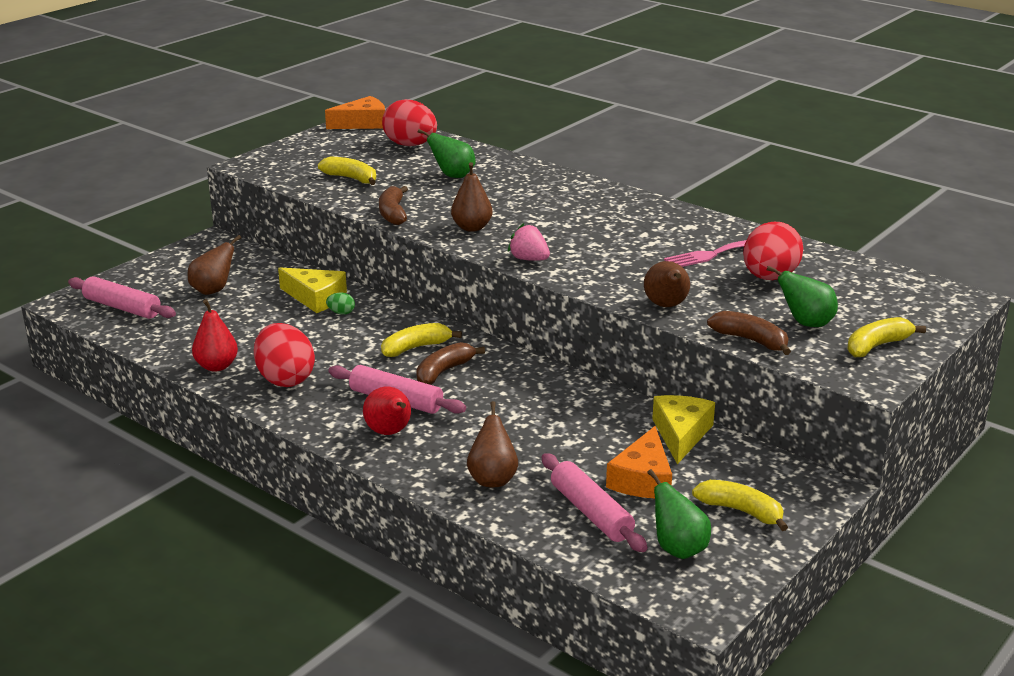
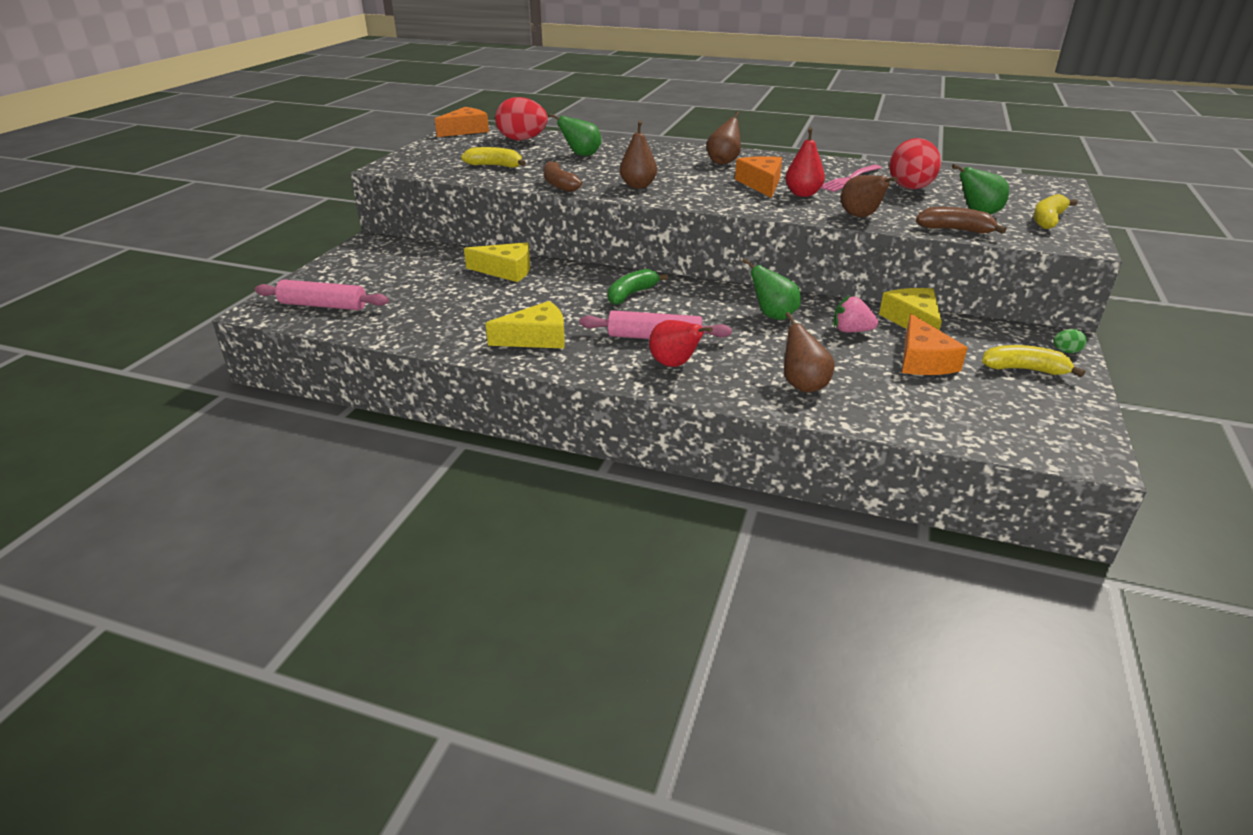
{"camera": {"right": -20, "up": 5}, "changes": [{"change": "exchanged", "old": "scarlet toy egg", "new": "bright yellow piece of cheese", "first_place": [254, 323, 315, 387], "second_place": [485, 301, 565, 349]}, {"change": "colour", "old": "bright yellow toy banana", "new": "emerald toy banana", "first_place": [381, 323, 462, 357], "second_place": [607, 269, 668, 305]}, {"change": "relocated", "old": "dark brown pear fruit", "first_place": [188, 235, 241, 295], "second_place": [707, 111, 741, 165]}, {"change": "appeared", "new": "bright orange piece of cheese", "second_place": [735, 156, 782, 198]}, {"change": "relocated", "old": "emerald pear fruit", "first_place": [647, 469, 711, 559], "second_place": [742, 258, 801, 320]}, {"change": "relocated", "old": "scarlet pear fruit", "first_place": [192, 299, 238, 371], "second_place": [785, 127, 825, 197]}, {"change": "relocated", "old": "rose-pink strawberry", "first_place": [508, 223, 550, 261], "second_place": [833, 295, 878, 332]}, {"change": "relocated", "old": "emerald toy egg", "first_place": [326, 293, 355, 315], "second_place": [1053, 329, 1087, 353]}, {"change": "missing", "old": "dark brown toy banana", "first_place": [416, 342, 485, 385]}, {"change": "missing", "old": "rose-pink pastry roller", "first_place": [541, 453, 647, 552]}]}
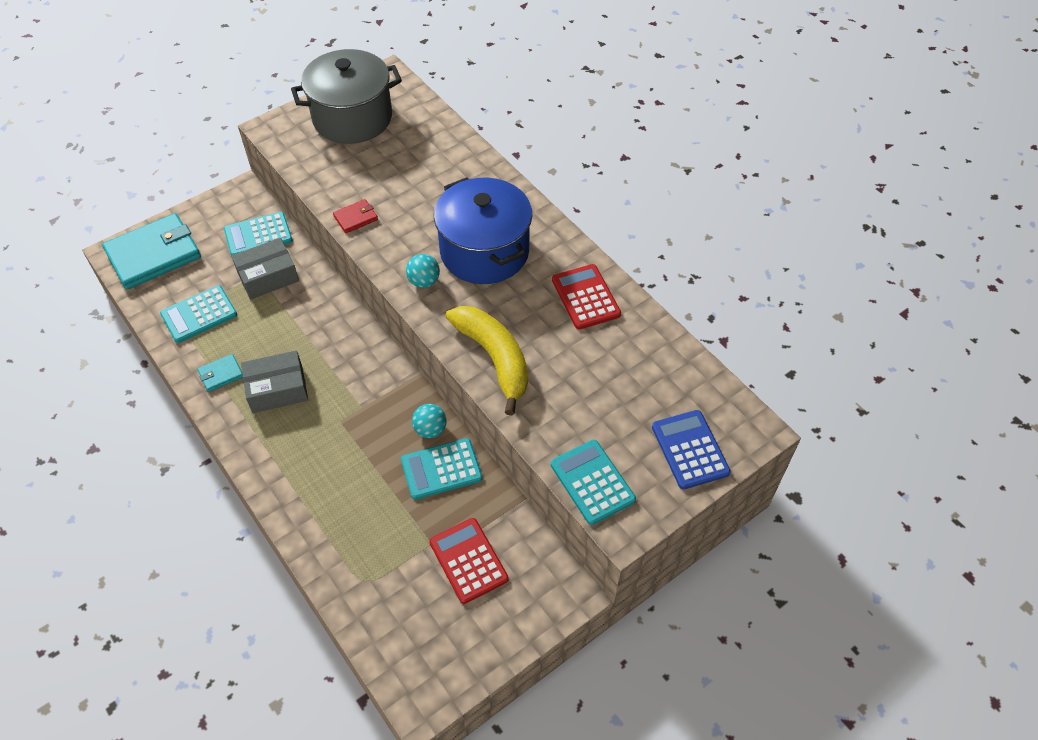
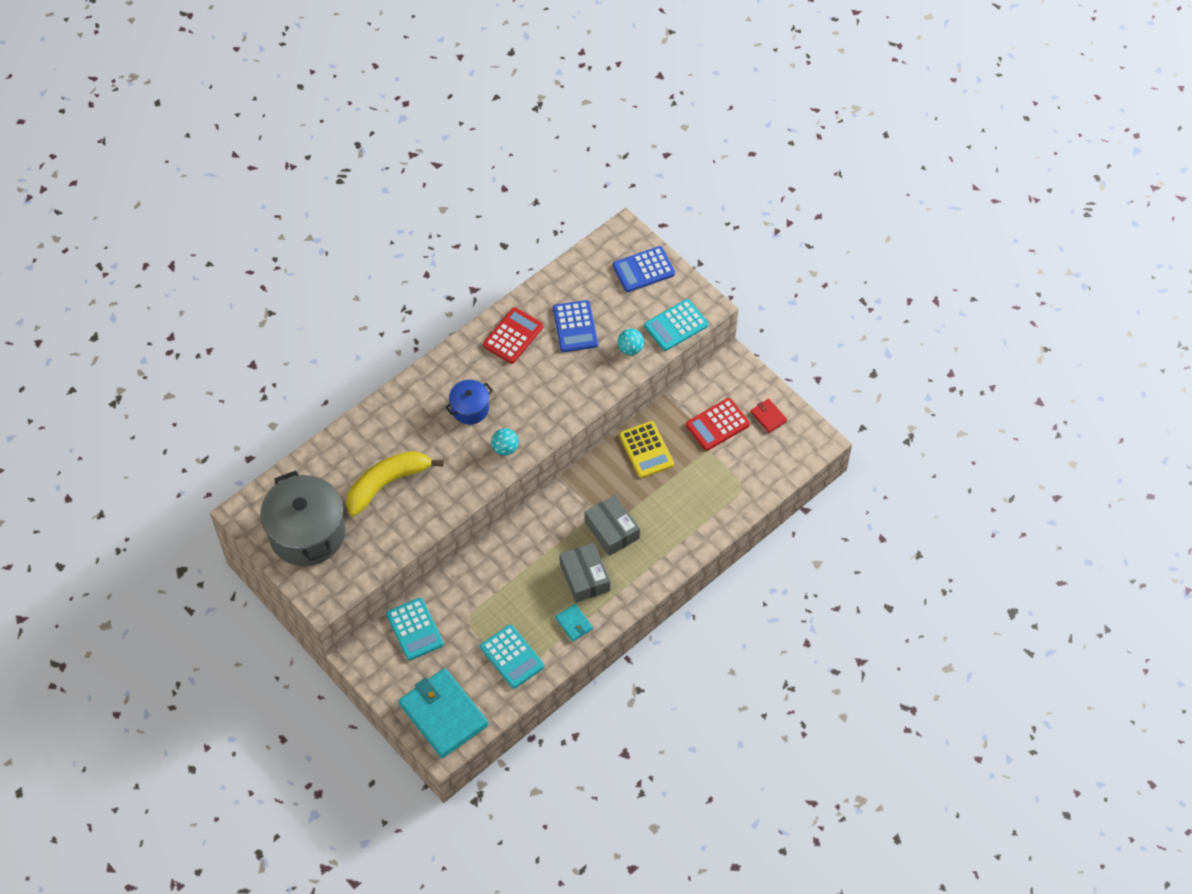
{"camera": {"right": -95, "up": 5}, "changes": [{"change": "relocated", "old": "bright yellow toy banana", "first_place": [445, 306, 528, 415], "second_place": [346, 451, 444, 516]}, {"change": "size", "old": "royal blue pot", "first_place": [434, 177, 532, 284], "second_place": [445, 380, 493, 424], "factor": 0.51}, {"change": "spun", "old": "scarlet calculator", "first_place": [552, 264, 621, 330], "second_place": [483, 307, 543, 364], "degrees": 150}, {"change": "appeared", "new": "royal blue calculator", "second_place": [553, 300, 598, 352]}, {"change": "relocated", "old": "gray box", "first_place": [231, 238, 299, 300], "second_place": [585, 495, 640, 556]}, {"change": "relocated", "old": "aqua ball", "first_place": [412, 404, 447, 438], "second_place": [617, 329, 644, 355]}, {"change": "colour", "old": "aqua calculator", "new": "bright yellow calculator", "first_place": [401, 438, 482, 500], "second_place": [619, 421, 674, 478]}, {"change": "relocated", "old": "scarlet wallet", "first_place": [333, 199, 378, 233], "second_place": [751, 399, 787, 433]}]}
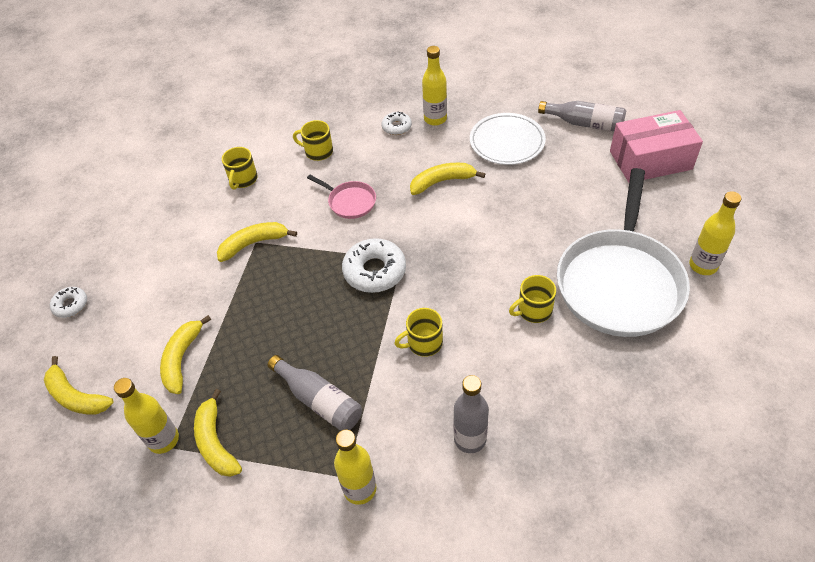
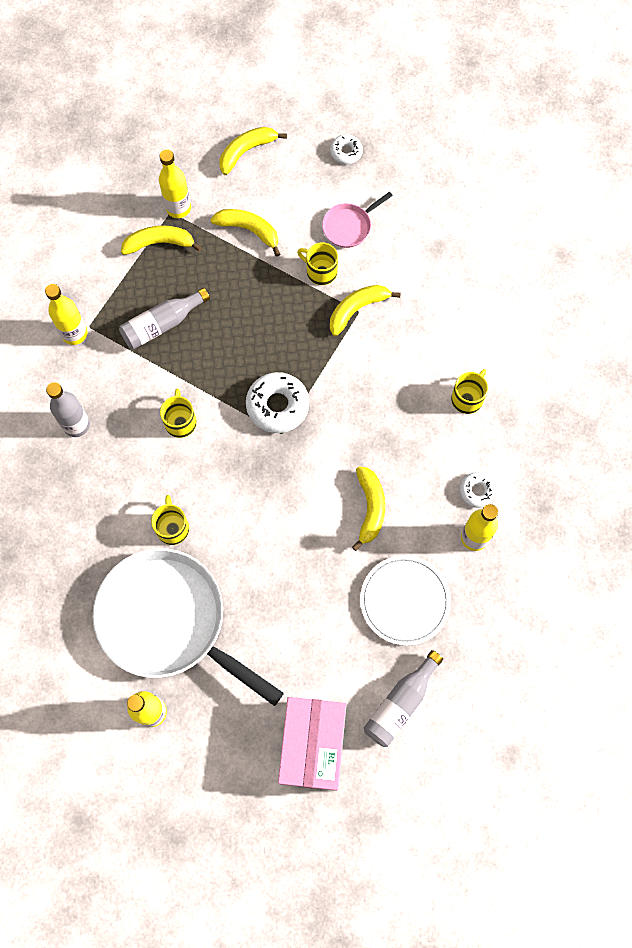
{"camera": {"right": 105, "up": 20}, "changes": [{"change": "relocated", "old": "bright yellow coffee mug", "first_place": [222, 147, 258, 190], "second_place": [297, 242, 338, 285]}, {"change": "relocated", "old": "rose-pink pan", "first_place": [307, 175, 376, 219], "second_place": [322, 192, 393, 248]}, {"change": "spun", "old": "bright yellow toy banana", "first_place": [217, 222, 297, 262], "second_place": [330, 285, 401, 336], "degrees": -120}]}
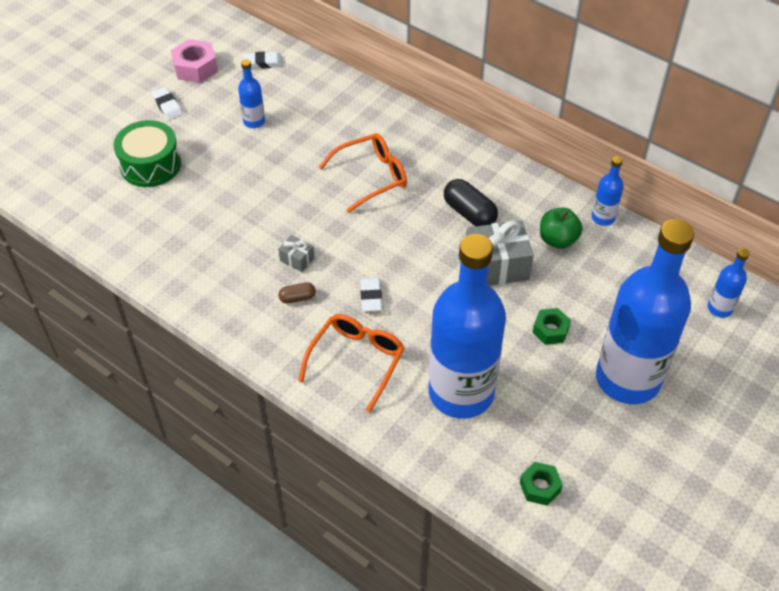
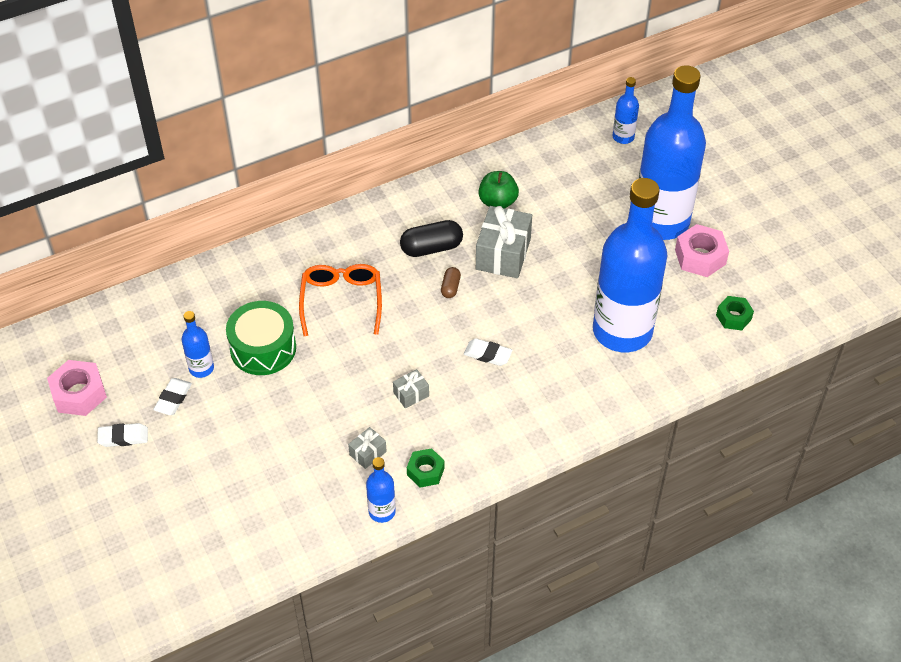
{"camera": {"right": -65, "up": 0}, "changes": [{"change": "relocated", "old": "white pencil eraser", "first_place": [244, 52, 283, 69], "second_place": [153, 378, 192, 415]}, {"change": "relocated", "old": "emerald toy drum", "first_place": [113, 120, 181, 187], "second_place": [226, 301, 296, 375]}, {"change": "appeared", "new": "gray wrapped gift", "second_place": [348, 427, 387, 469]}, {"change": "relocated", "old": "royal blue bottle", "first_place": [592, 156, 624, 226], "second_place": [366, 457, 396, 523]}, {"change": "relocated", "old": "emerald nut", "first_place": [533, 308, 571, 345], "second_place": [407, 448, 445, 488]}, {"change": "relocated", "old": "dark brown pill shape", "first_place": [278, 282, 316, 304], "second_place": [441, 267, 461, 298]}, {"change": "appeared", "new": "rose-pink nut", "second_place": [675, 224, 729, 277]}, {"change": "missing", "old": "bright orange eyeglasses", "first_place": [298, 314, 405, 413]}]}
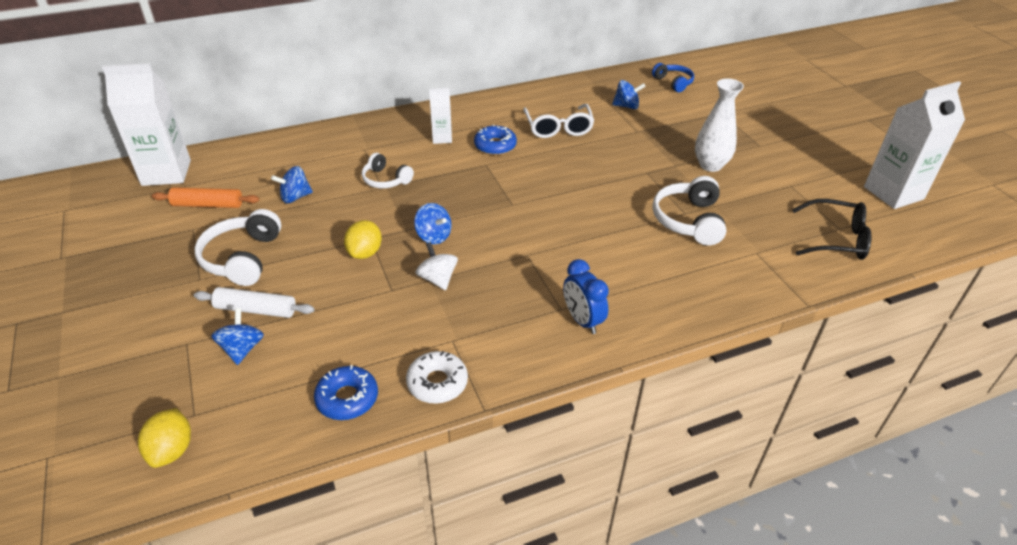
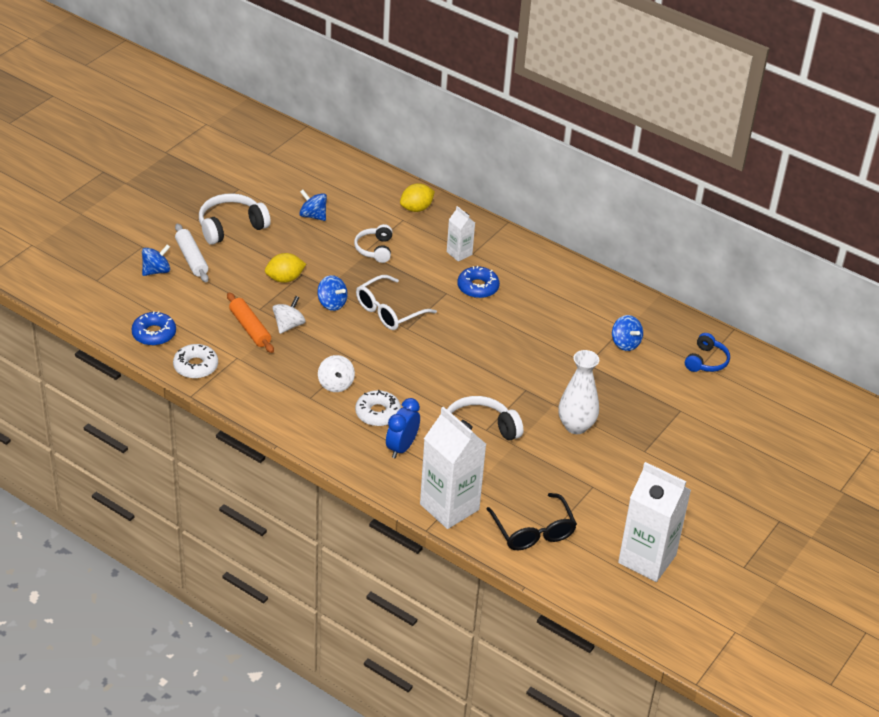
{"camera": {"right": 55, "up": 0}, "changes": [{"change": "relocated", "old": "bright orange pastry roller", "first_place": [152, 187, 259, 208], "second_place": [227, 292, 274, 353]}, {"change": "spun", "old": "royal blue whirligig", "first_place": [414, 203, 451, 244], "second_place": [317, 275, 348, 311], "degrees": -60}, {"change": "appeared", "new": "white whirligig", "second_place": [318, 355, 355, 392]}, {"change": "appeared", "new": "white glazed donut", "second_place": [355, 390, 401, 426]}, {"change": "relocated", "old": "white eyeglasses", "first_place": [523, 104, 594, 138], "second_place": [356, 275, 437, 330]}, {"change": "relocated", "old": "royal blue alarm clock", "first_place": [563, 259, 609, 334], "second_place": [386, 398, 420, 458]}, {"change": "relocated", "old": "bright yellow toy lemon", "first_place": [138, 408, 191, 468], "second_place": [400, 183, 435, 212]}, {"change": "relocated", "old": "white juice carton", "first_place": [102, 63, 191, 186], "second_place": [420, 407, 486, 529]}]}
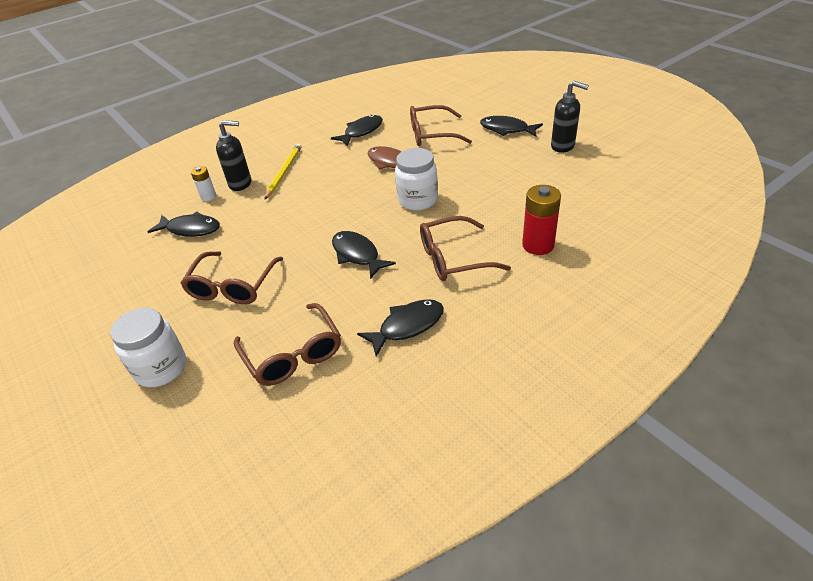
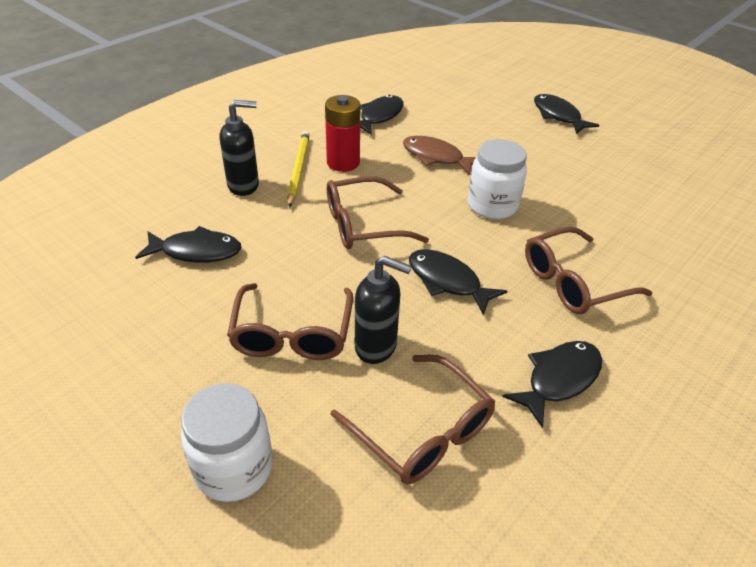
{"camera": {"right": -15, "up": 0}, "changes": [{"change": "relocated", "old": "scarlet battery", "first_place": [522, 185, 561, 255], "second_place": [325, 95, 360, 172]}, {"change": "relocated", "old": "dark brown eyeglasses", "first_place": [410, 105, 472, 146], "second_place": [327, 176, 429, 249]}, {"change": "relocated", "old": "black soap dispenser", "first_place": [551, 81, 589, 153], "second_place": [355, 256, 412, 364]}, {"change": "spun", "old": "black toy fish", "first_place": [480, 116, 543, 137], "second_place": [534, 94, 599, 134], "degrees": 45}, {"change": "missing", "old": "white battery", "first_place": [191, 166, 216, 201]}]}
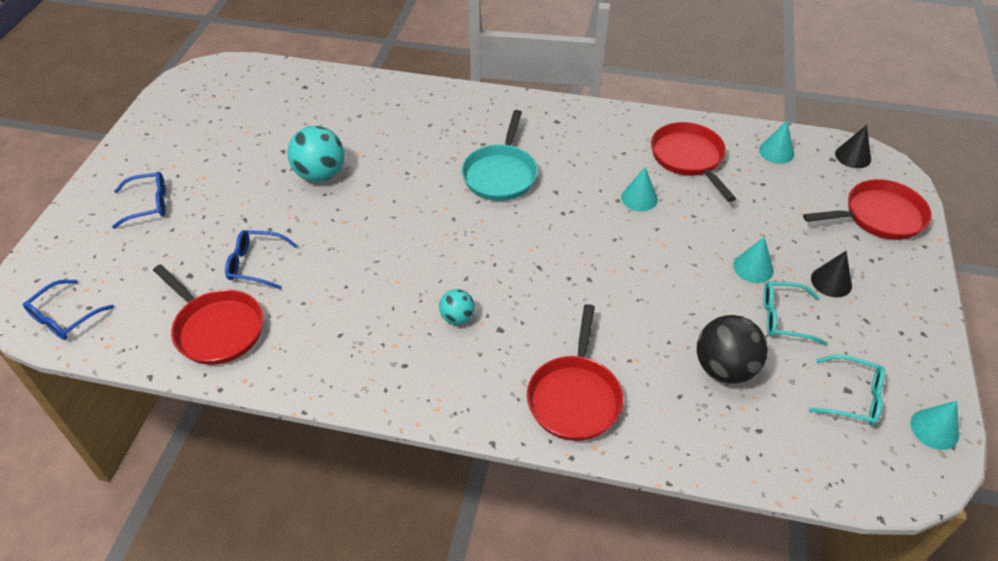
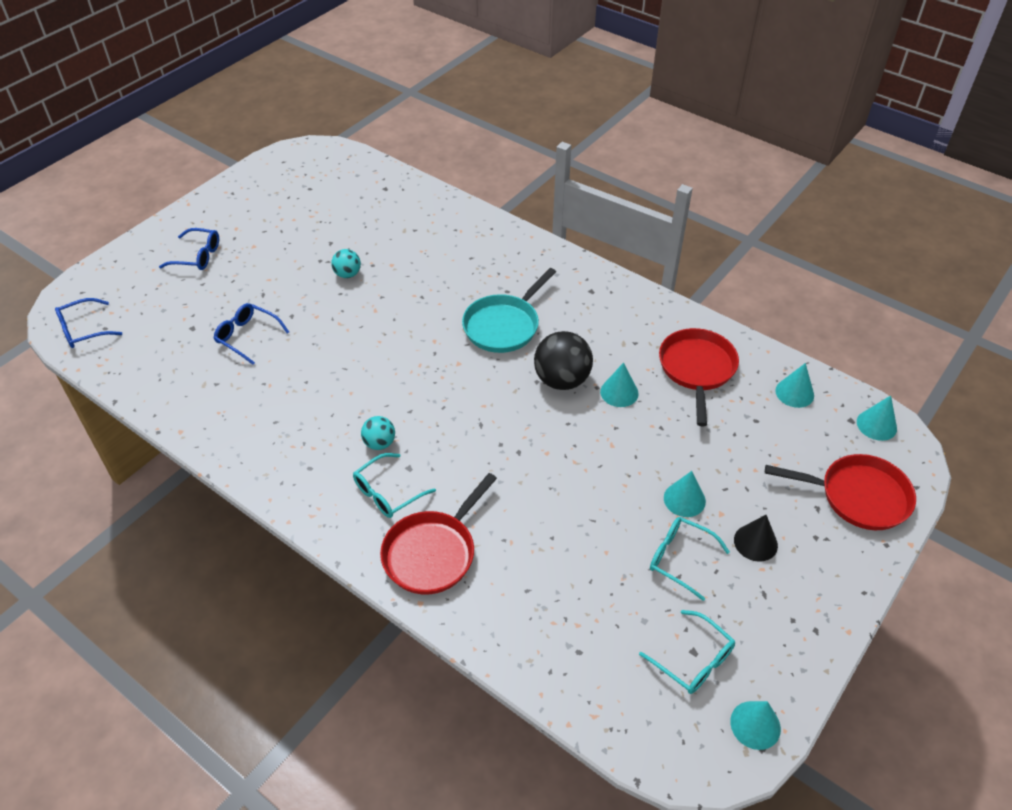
{"camera": {"right": 25, "up": 0}, "changes": [{"change": "size", "old": "aqua ball", "first_place": [287, 126, 344, 182], "second_place": [331, 249, 361, 278], "factor": 0.55}, {"change": "appeared", "new": "aqua eyeglasses", "second_place": [353, 453, 436, 518]}, {"change": "relocated", "old": "black ball", "first_place": [697, 315, 768, 384], "second_place": [534, 331, 593, 390]}, {"change": "colour", "old": "black cone", "new": "aqua cone", "first_place": [835, 125, 871, 168], "second_place": [857, 395, 897, 441]}, {"change": "missing", "old": "scarlet pan", "first_place": [153, 264, 263, 365]}]}
